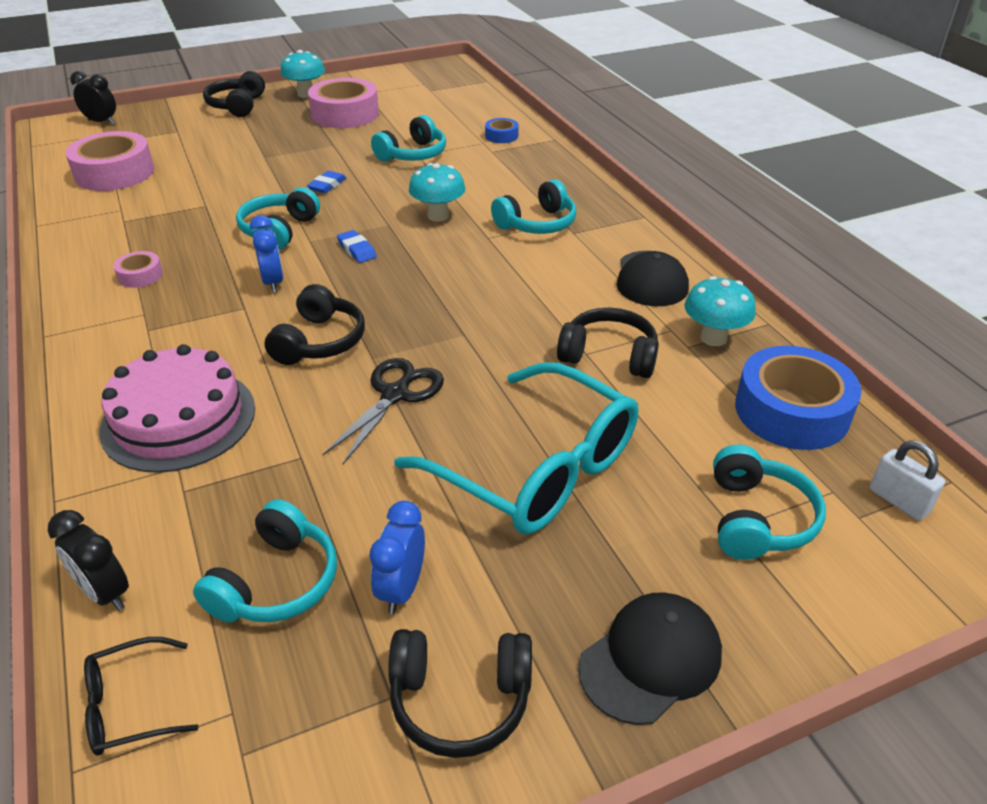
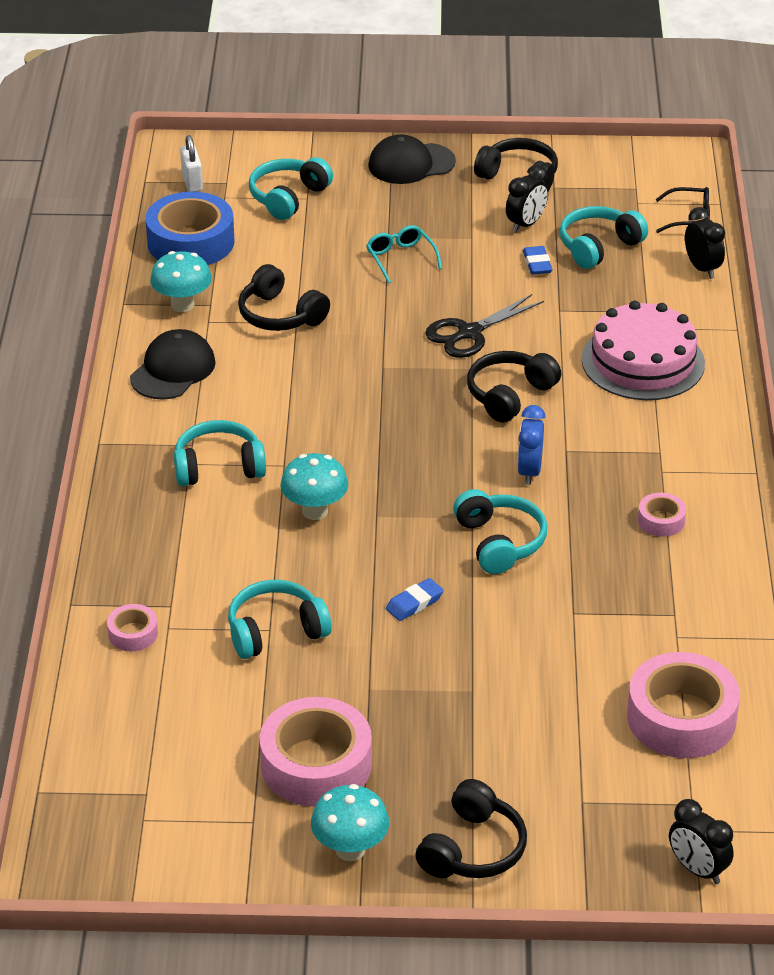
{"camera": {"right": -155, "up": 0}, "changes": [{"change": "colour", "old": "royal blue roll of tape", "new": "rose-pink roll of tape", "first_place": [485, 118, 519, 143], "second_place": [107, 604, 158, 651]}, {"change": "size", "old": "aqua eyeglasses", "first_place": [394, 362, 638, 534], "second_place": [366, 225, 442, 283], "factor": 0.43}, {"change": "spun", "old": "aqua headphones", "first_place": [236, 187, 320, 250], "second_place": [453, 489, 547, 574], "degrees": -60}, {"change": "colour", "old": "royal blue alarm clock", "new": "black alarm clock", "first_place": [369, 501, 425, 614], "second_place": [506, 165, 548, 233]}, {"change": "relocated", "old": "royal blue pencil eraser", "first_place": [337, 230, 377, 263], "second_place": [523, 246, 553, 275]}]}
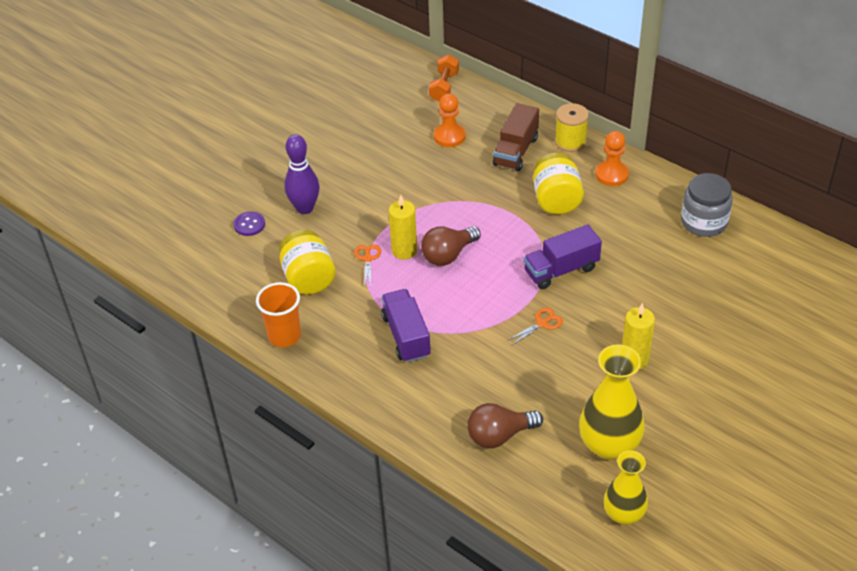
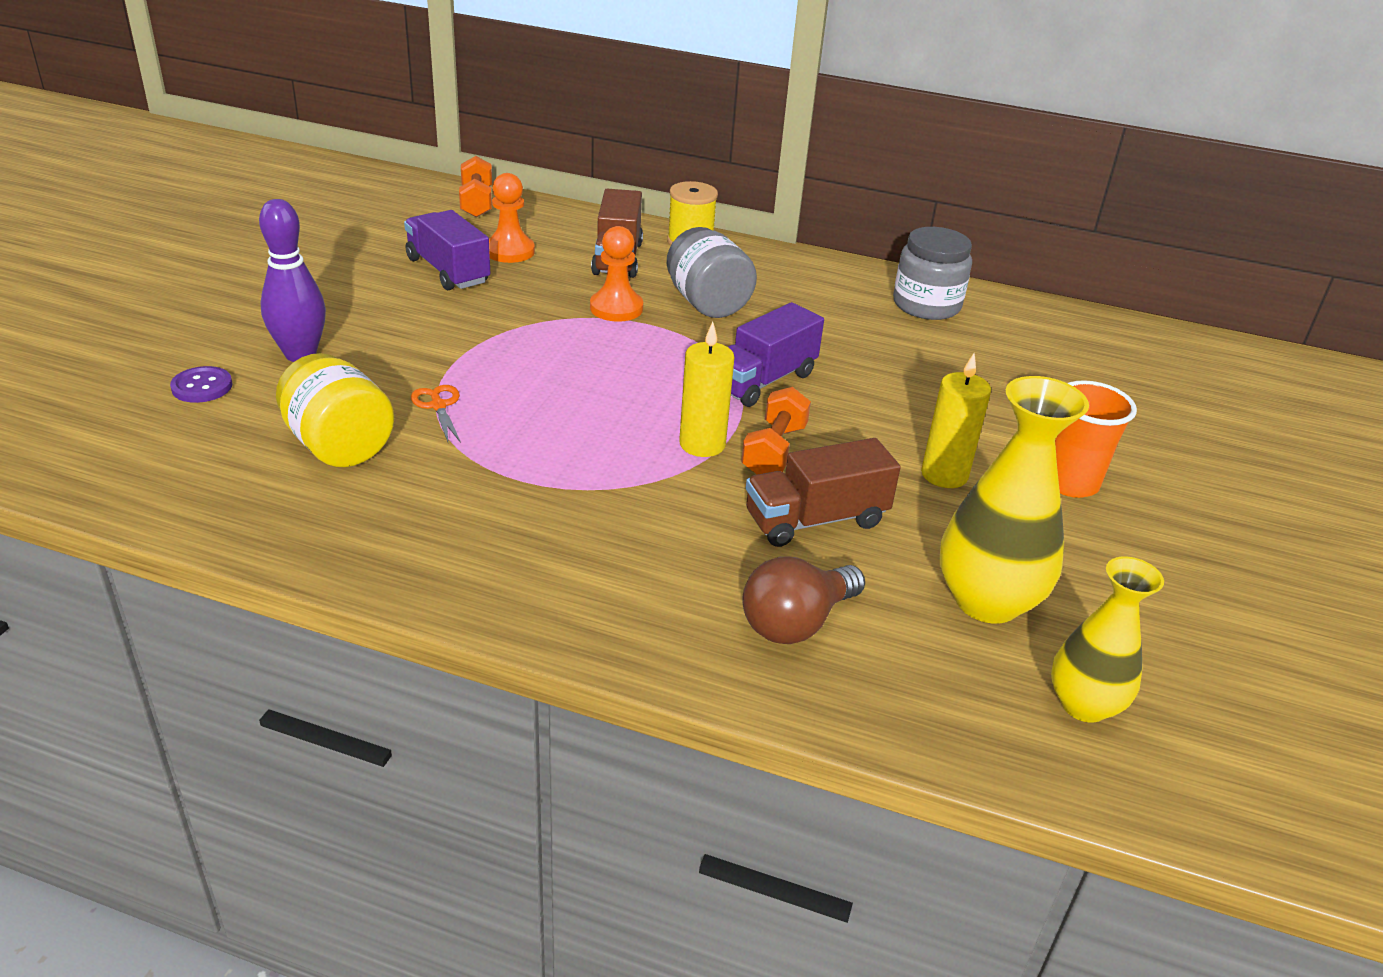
{"camera": {"right": -25, "up": -10}, "changes": [{"change": "relocated", "old": "royal purple lorry", "first_place": [381, 289, 431, 363], "second_place": [404, 210, 490, 290]}, {"change": "relocated", "old": "bright orange game pawn", "first_place": [595, 131, 629, 186], "second_place": [590, 226, 643, 322]}, {"change": "colour", "old": "bright yellow jam jar", "new": "gray jam jar", "first_place": [533, 153, 584, 214], "second_place": [667, 227, 757, 318]}, {"change": "relocated", "old": "bright yellow pillar candle", "first_place": [389, 195, 417, 260], "second_place": [679, 322, 734, 457]}, {"change": "exchanged", "old": "bright orange scissors", "new": "bright orange free weight", "first_place": [507, 308, 563, 346], "second_place": [741, 387, 811, 474]}, {"change": "appeared", "new": "dark brown lorry", "second_place": [746, 438, 901, 547]}, {"change": "relocated", "old": "bright orange cup", "first_place": [256, 282, 301, 347], "second_place": [1055, 380, 1137, 498]}, {"change": "missing", "old": "dark brown bulb", "first_place": [421, 226, 481, 266]}]}
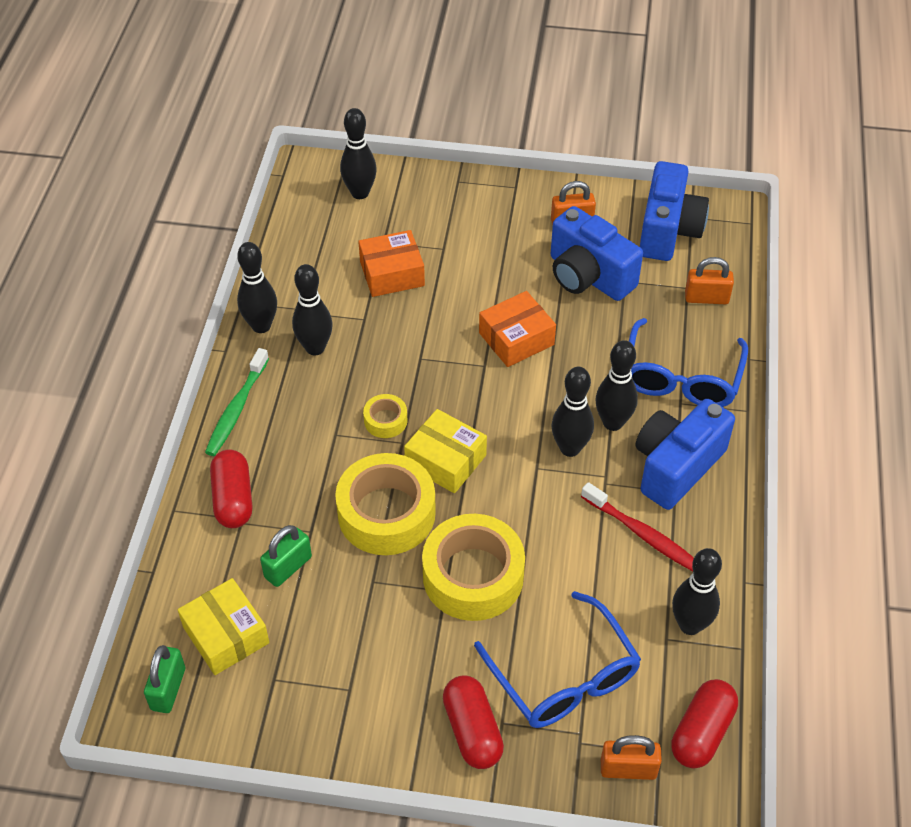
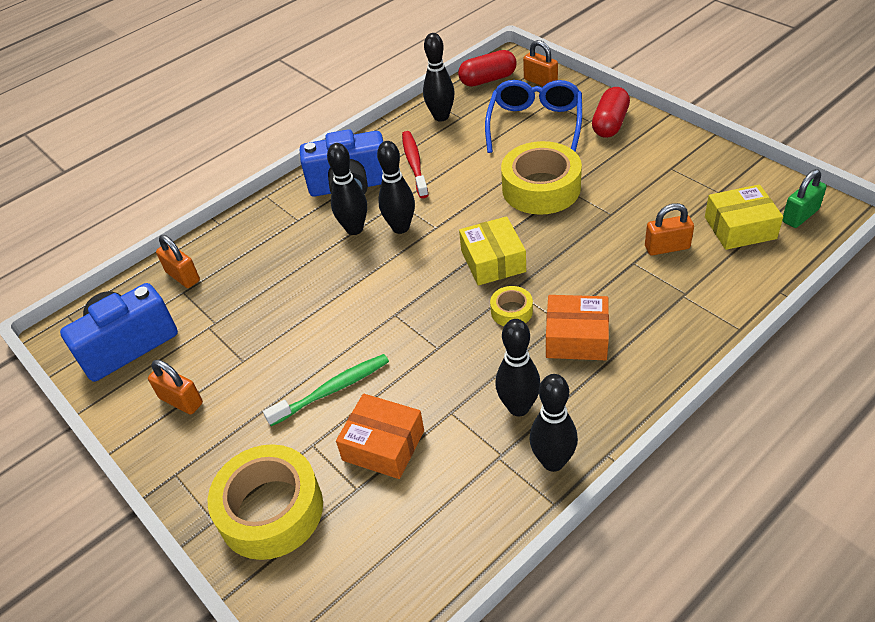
{"camera": {"right": -135, "up": -5}, "changes": [{"change": "relocated", "old": "bright yellow roll of tape", "first_place": [335, 453, 436, 555], "second_place": [208, 444, 323, 560]}, {"change": "relocated", "old": "emerald toothbrush", "first_place": [205, 348, 269, 456], "second_place": [263, 354, 389, 426]}, {"change": "relocated", "old": "bright orange box", "first_place": [479, 291, 556, 367], "second_place": [546, 295, 609, 360]}, {"change": "colour", "old": "emerald lock", "new": "bright orange lock", "first_place": [260, 525, 312, 587], "second_place": [645, 203, 694, 255]}, {"change": "spun", "old": "bright yellow box", "first_place": [178, 578, 270, 675], "second_place": [705, 184, 783, 250], "degrees": 75}, {"change": "missing", "old": "scarlet pill shape", "first_place": [210, 449, 253, 528]}, {"change": "missing", "old": "black skittle", "first_place": [340, 108, 377, 199]}, {"change": "missing", "old": "royal blue compact camera", "first_place": [551, 206, 643, 301]}, {"change": "missing", "old": "royal blue eyeglasses", "first_place": [629, 318, 748, 407]}]}
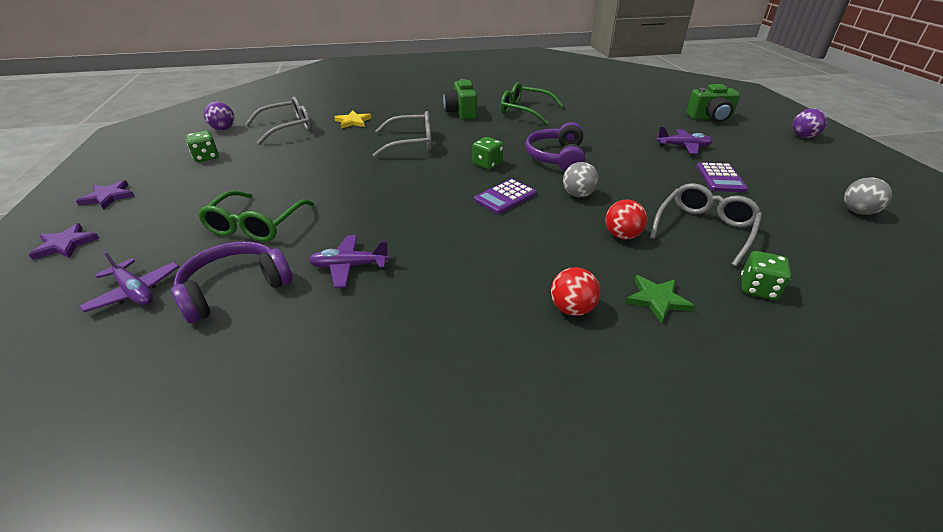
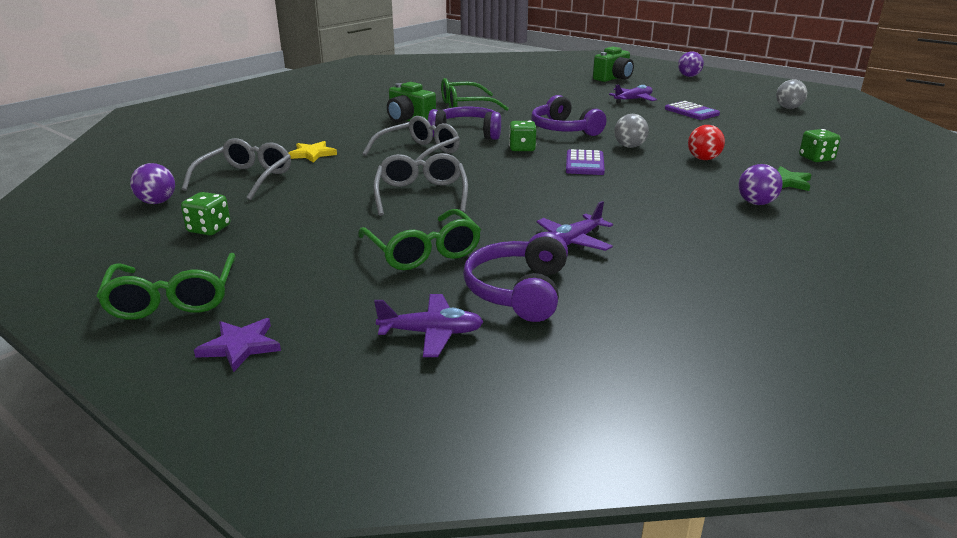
{"camera": {"right": -40, "up": -10}, "changes": [{"change": "exchanged", "old": "royal purple five-pointed star", "new": "emerald eyeglasses", "first_place": [76, 180, 134, 210], "second_place": [96, 253, 236, 320]}, {"change": "relocated", "old": "gray eyeglasses", "first_place": [650, 183, 762, 267], "second_place": [373, 153, 468, 216]}, {"change": "appeared", "new": "royal purple headphones", "second_place": [428, 107, 501, 140]}, {"change": "colour", "old": "scarlet ball", "new": "royal purple ball", "first_place": [551, 267, 601, 316], "second_place": [739, 164, 783, 205]}]}
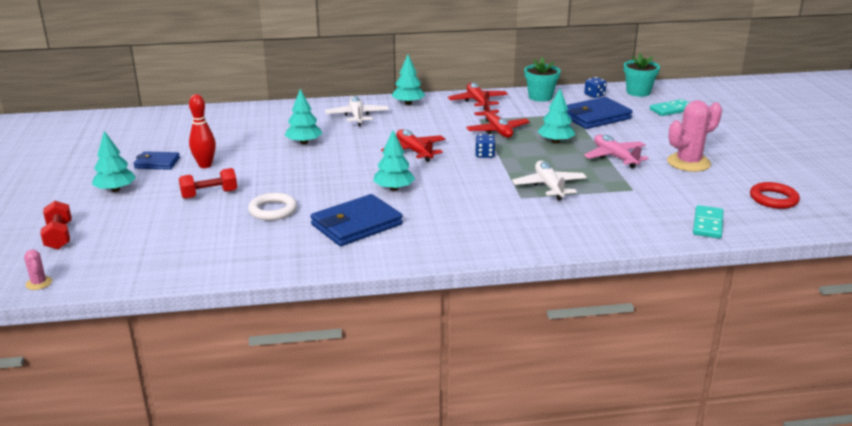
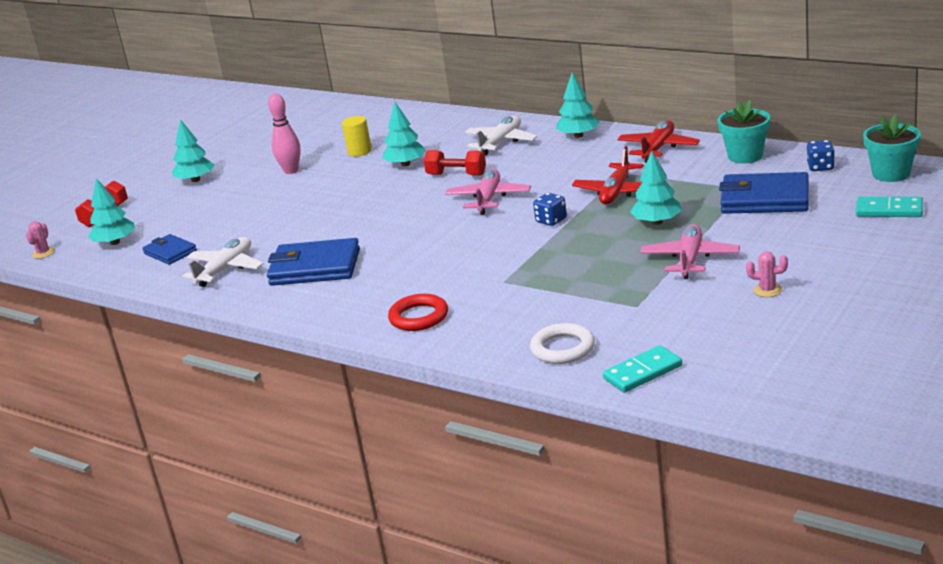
{"camera": {"right": 45, "up": 0}, "changes": [{"change": "relocated", "old": "aqua tree", "first_place": [373, 131, 415, 191], "second_place": [88, 178, 135, 245]}, {"change": "relocated", "old": "royal blue wallet", "first_place": [133, 151, 180, 170], "second_place": [143, 234, 197, 265]}, {"change": "relocated", "old": "white plane", "first_place": [512, 161, 587, 201], "second_place": [182, 237, 264, 287]}, {"change": "colour", "old": "scarlet skittle", "new": "rose-pink skittle", "first_place": [189, 94, 216, 168], "second_place": [268, 93, 301, 174]}, {"change": "appeared", "new": "bright yellow cylinder shape", "second_place": [342, 116, 372, 156]}, {"change": "relocated", "old": "scarlet torus", "first_place": [750, 182, 800, 209], "second_place": [388, 294, 448, 331]}, {"change": "relocated", "old": "scarlet free weight", "first_place": [179, 168, 237, 199], "second_place": [424, 150, 486, 176]}, {"change": "colour", "old": "scarlet plane", "new": "rose-pink plane", "first_place": [381, 129, 445, 162], "second_place": [445, 169, 531, 215]}, {"change": "relocated", "old": "white torus", "first_place": [248, 193, 297, 221], "second_place": [530, 323, 595, 364]}, {"change": "size", "old": "rose-pink cactus", "first_place": [667, 100, 722, 172], "second_place": [746, 251, 788, 297], "factor": 0.45}]}
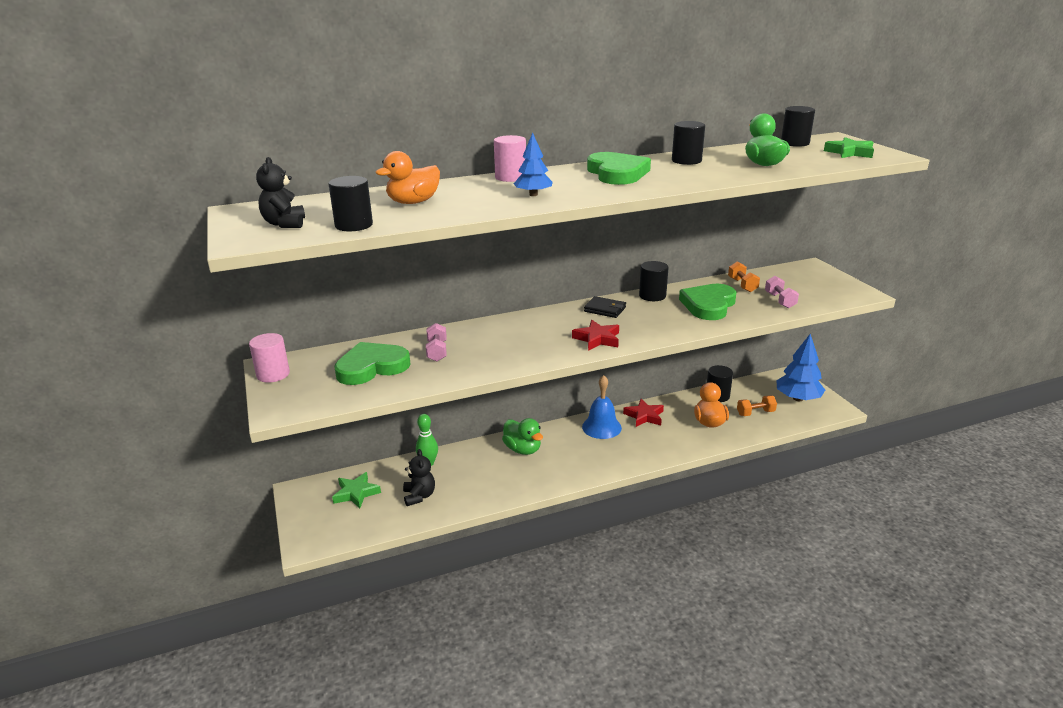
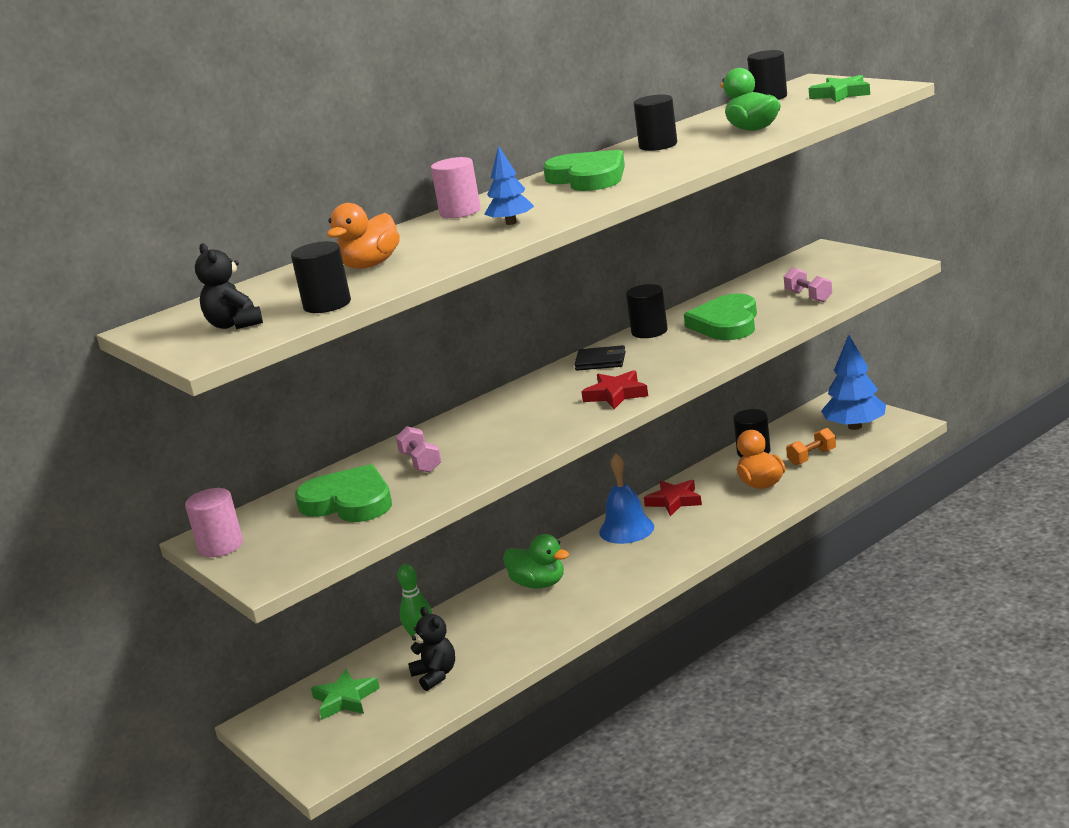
{"camera": {"right": -15, "up": -5}, "changes": [{"change": "spun", "old": "emerald heart shape", "first_place": [334, 342, 410, 385], "second_place": [295, 464, 392, 522], "degrees": 75}, {"change": "missing", "old": "bright orange free weight", "first_place": [728, 262, 760, 292]}]}
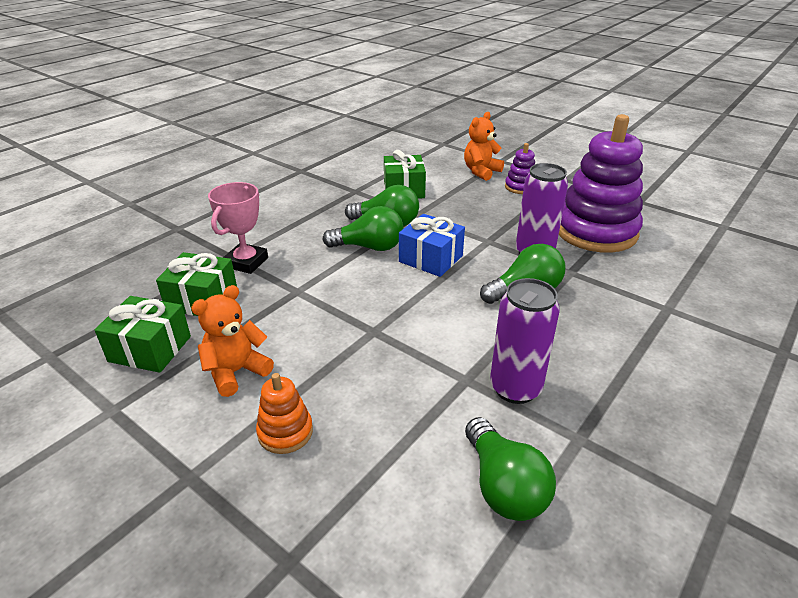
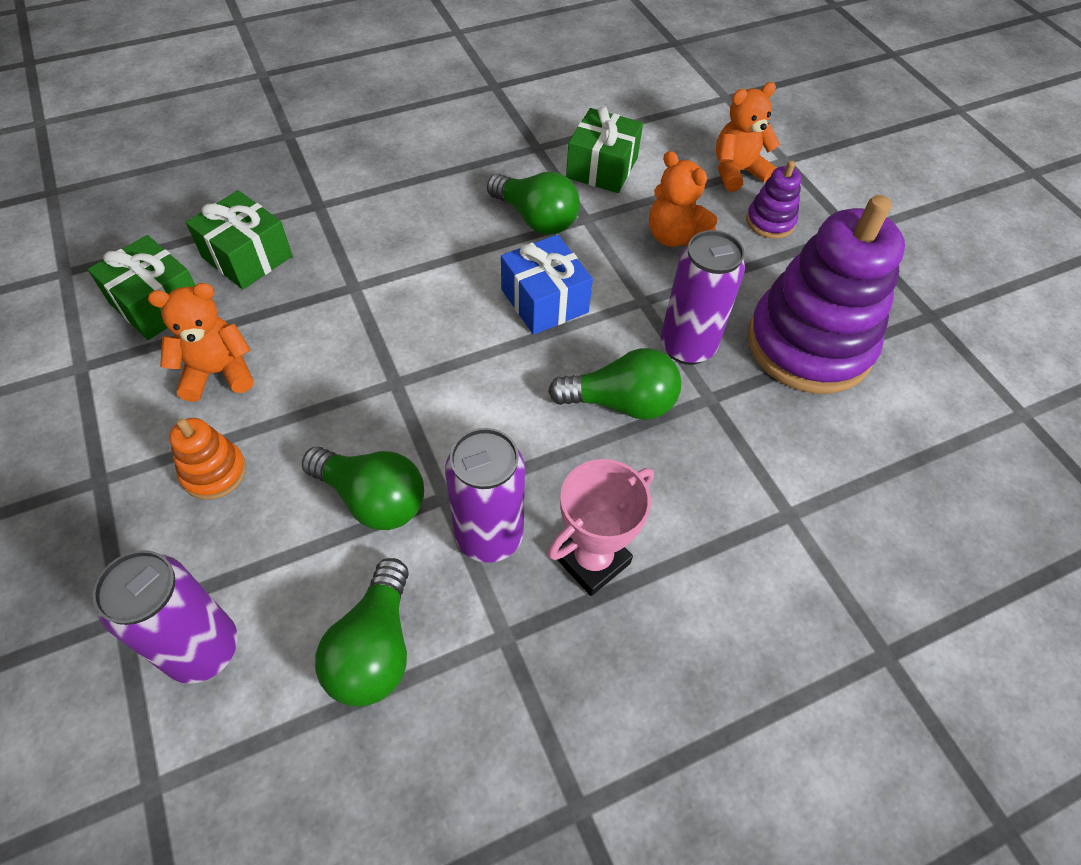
{"camera": {"right": 25, "up": 20}, "changes": [{"change": "appeared", "new": "royal purple soda can", "second_place": [93, 550, 238, 684]}, {"change": "relocated", "old": "emerald bulb", "first_place": [323, 206, 404, 251], "second_place": [302, 447, 424, 530]}, {"change": "relocated", "old": "rose-pink award cup", "first_place": [208, 182, 268, 274], "second_place": [547, 459, 654, 596]}, {"change": "appeared", "new": "bright orange stuffed bear", "second_place": [649, 151, 717, 247]}]}
